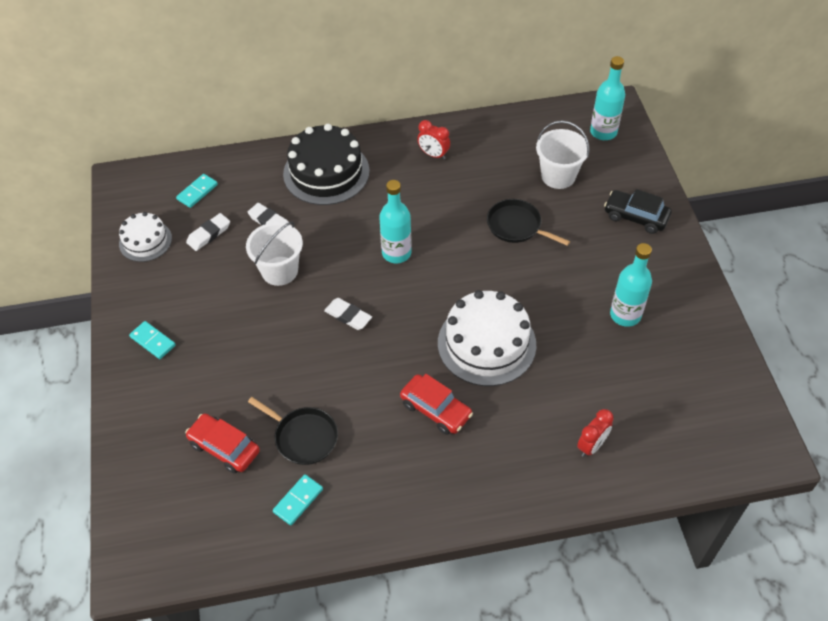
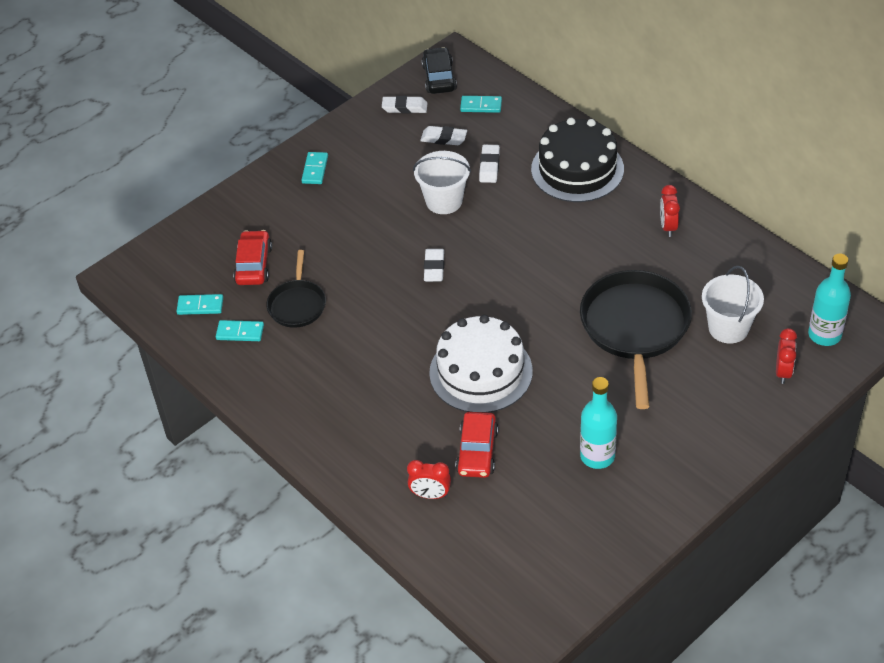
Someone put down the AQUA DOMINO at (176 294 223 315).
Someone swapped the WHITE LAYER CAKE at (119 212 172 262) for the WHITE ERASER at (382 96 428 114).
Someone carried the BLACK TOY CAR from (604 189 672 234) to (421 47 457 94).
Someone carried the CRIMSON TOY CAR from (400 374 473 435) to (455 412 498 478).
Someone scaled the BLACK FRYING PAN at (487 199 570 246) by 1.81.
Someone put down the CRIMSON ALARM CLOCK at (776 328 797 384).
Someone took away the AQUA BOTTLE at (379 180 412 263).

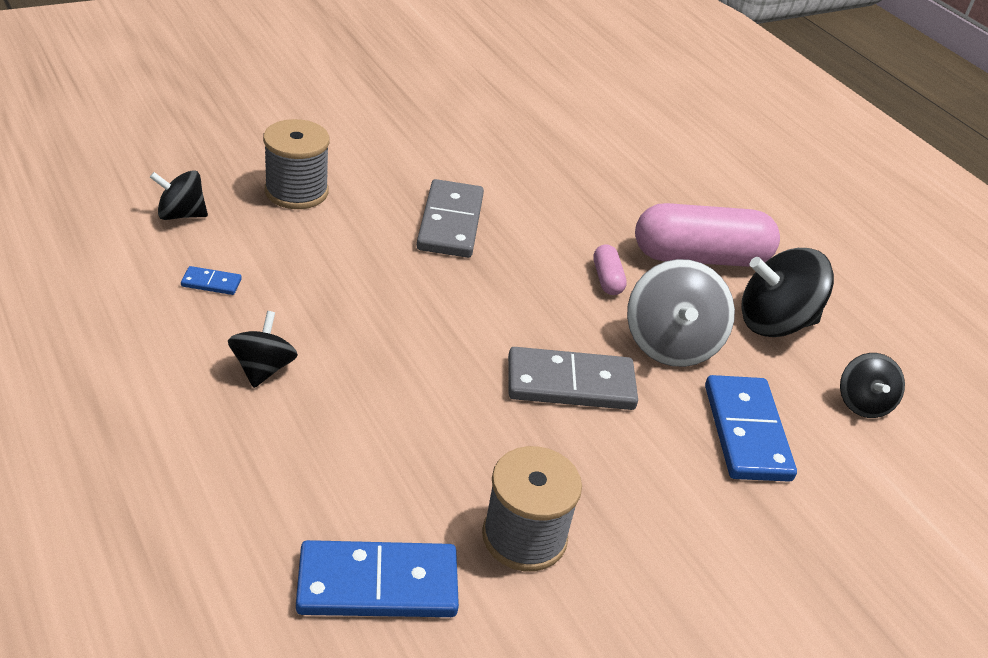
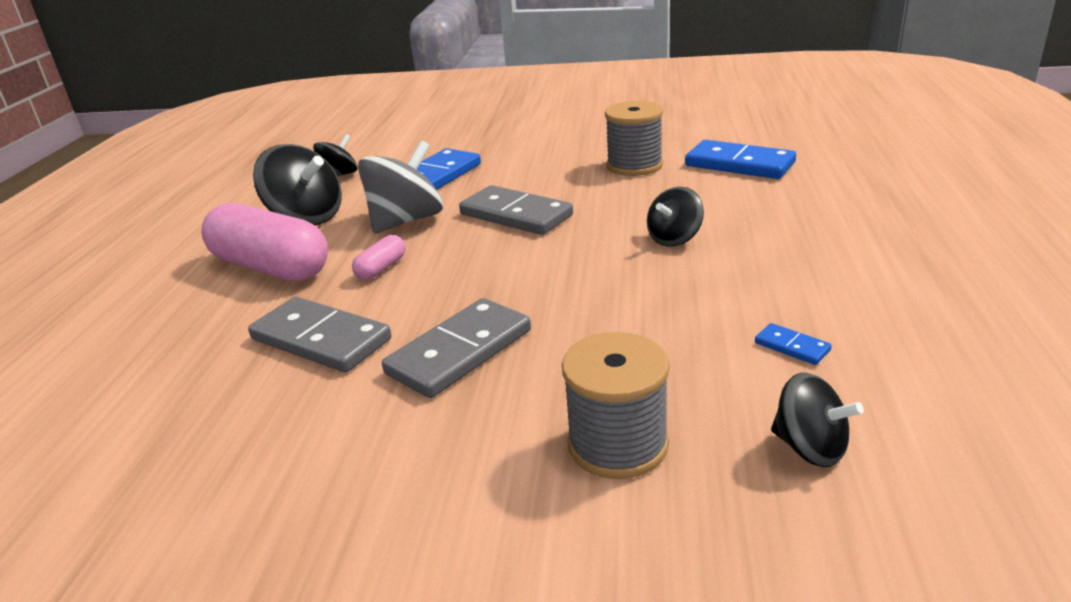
Someone put down the GRAY DOMINO at (248 297 391 372).
Someone carried the BLACK WHIRLIGIG from (228 311 298 388) to (647 187 704 247).

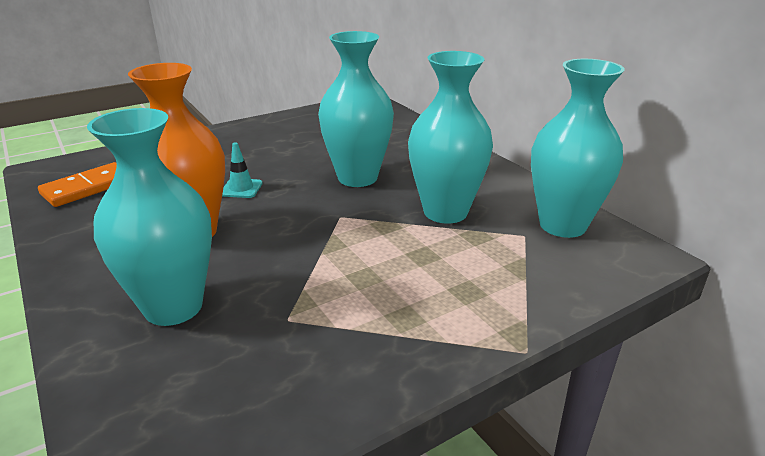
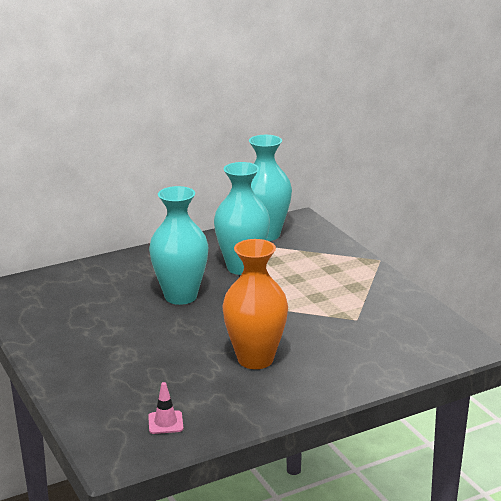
Someone swapped the BRIGHT ORANGE DOMINO at (38 162 117 207) for the ROSE-PINK ROAD CONE at (148 382 183 434).
Someone took away the AQUA VASE at (87 108 212 326).
Someone took away the AQUA ROAD CONE at (222 142 263 198).

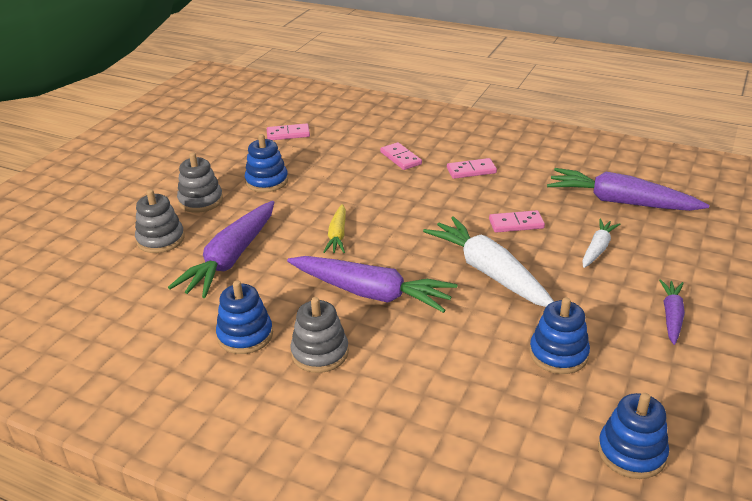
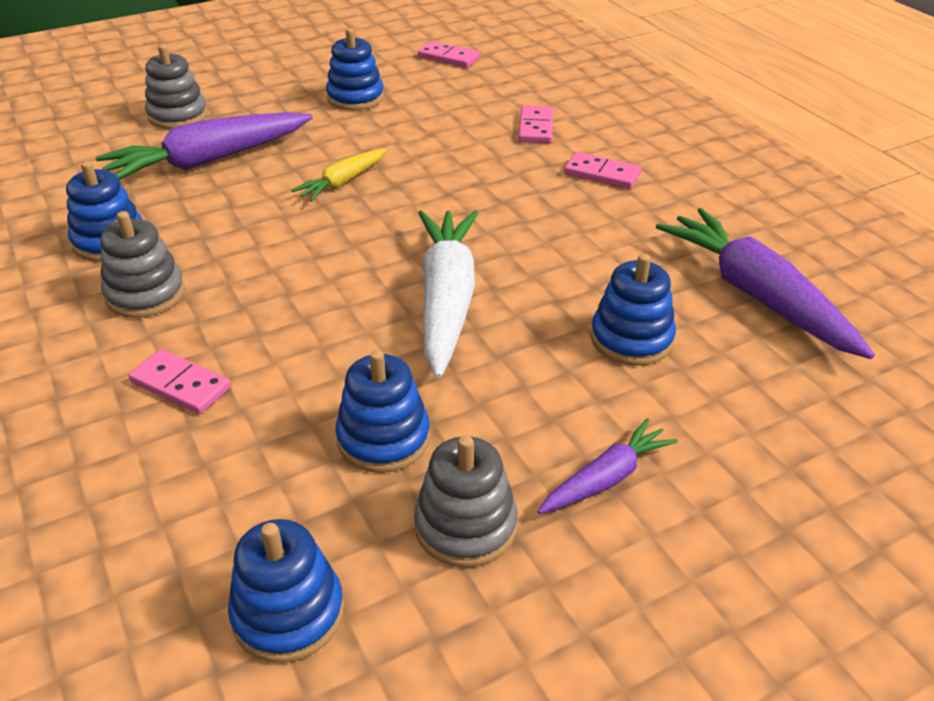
Someone carried the ROSE-PINK DOMINO from (489 210 545 233) to (129 349 231 414).
Someone carried the GRAY STACKING RINGS from (177 152 223 213) to (414 435 518 568).
Someone swapped the WHITE CARROT at (582 219 620 268) for the COBALT STACKING RINGS at (591 254 676 366).
Someone took away the VIOLET CARROT at (287 256 457 313).

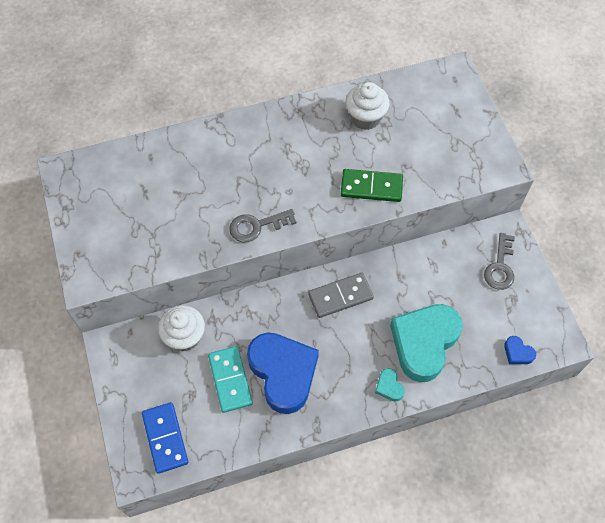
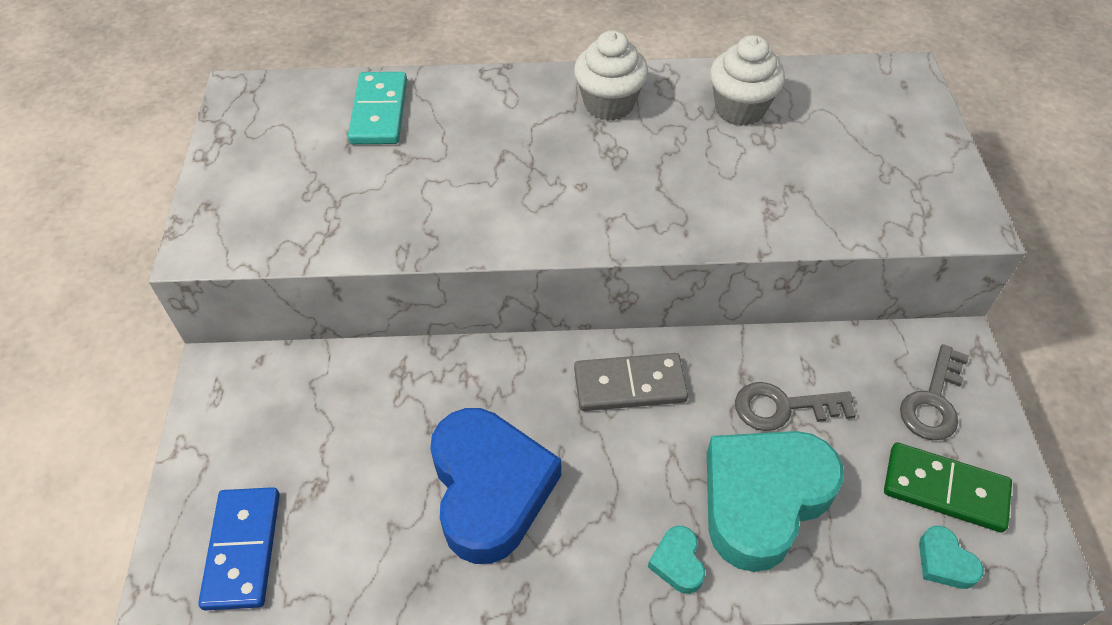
Someone carried the AQUA DOMINO from (208 346 253 413) to (348 72 407 144).
Someone carried the WHITE MUFFIN from (158 305 205 351) to (574 30 648 121).
Someone carried the GRAY LATCHKEY from (229 209 297 242) to (735 382 856 431).
Someone carried the GREEN DOMINO from (341 169 403 202) to (884 443 1012 532).
Someone repainted the COBALT LOVE HEART at (504 336 536 364), which became the AQUA LOVE HEART at (919 526 984 589).

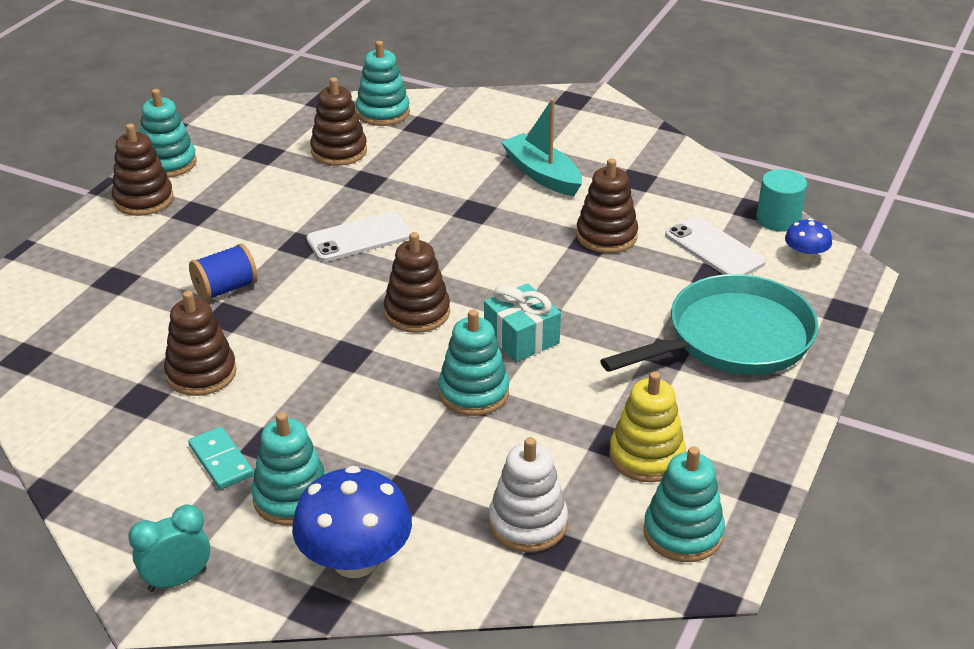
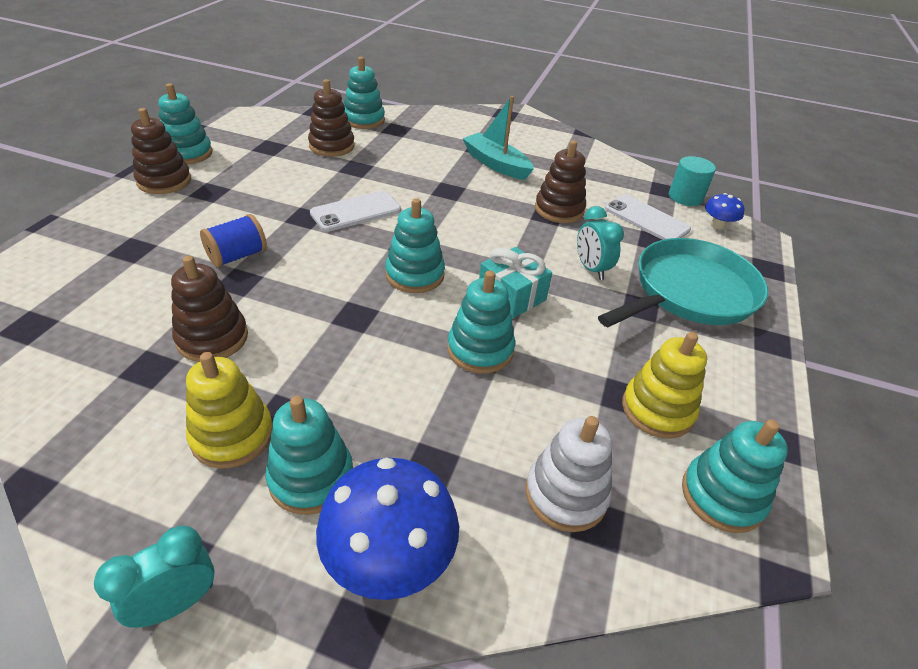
Someone swapped the AQUA DOMINO at (188 427 254 489) for the GOLDEN STACKING RINGS at (186 352 273 469).
Someone repainted the BROWN STACKING RINGS at (384 232 450 333), which became the AQUA STACKING RINGS at (385 198 445 293).
Someone put down the AQUA ALARM CLOCK at (577 206 624 280).

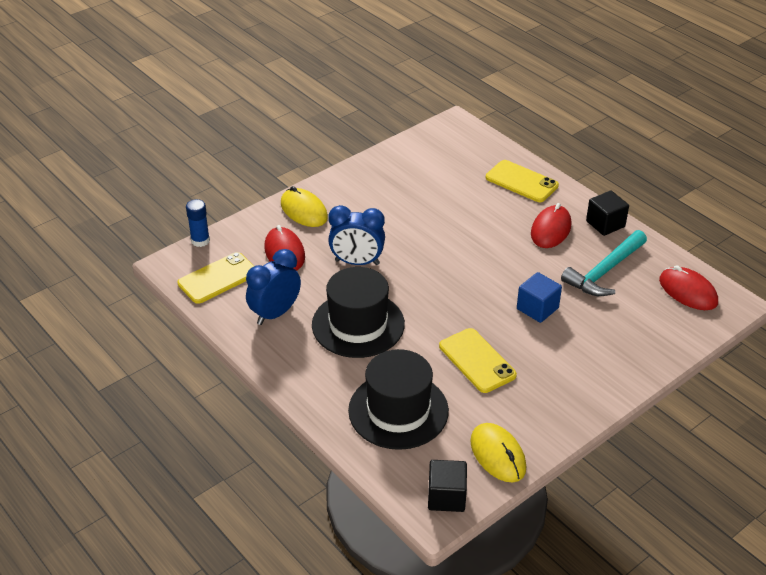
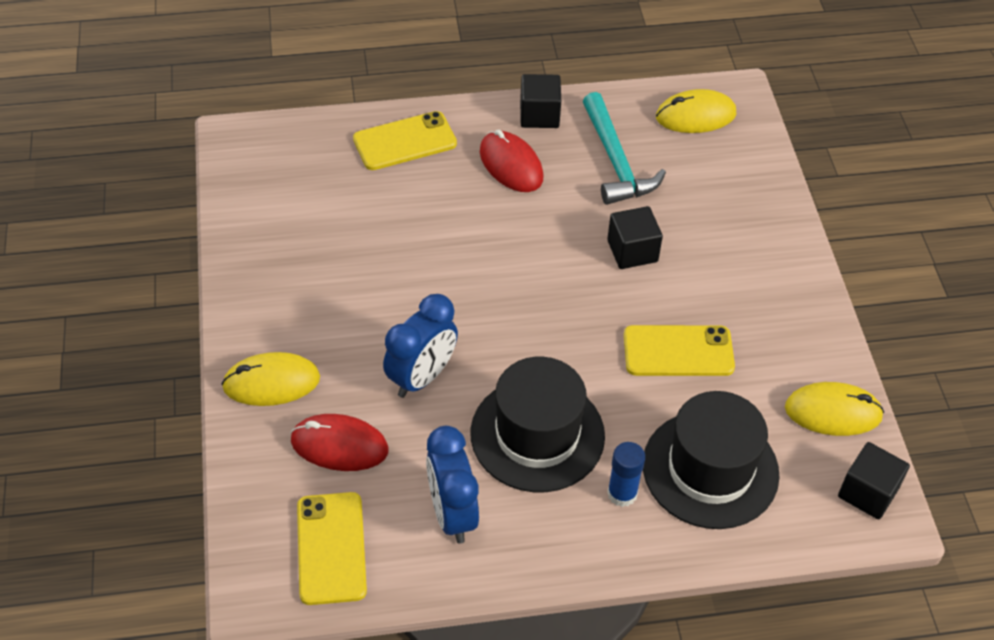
Someone repainted the COBALT BLOCK at (517 272 562 323), which became the BLACK BLOCK at (607 206 663 269).
Someone carried the COBALT GLUE STICK from (186 199 210 247) to (607 442 645 507).
Someone repainted the CRIMSON COMPUTER MOUSE at (659 265 718 310), which became the GOLDEN COMPUTER MOUSE at (656 89 737 133).

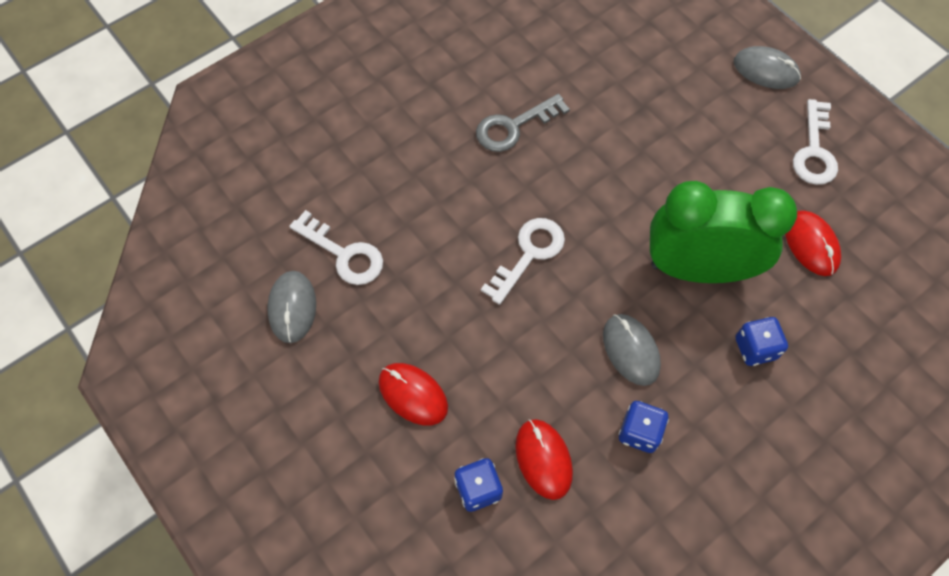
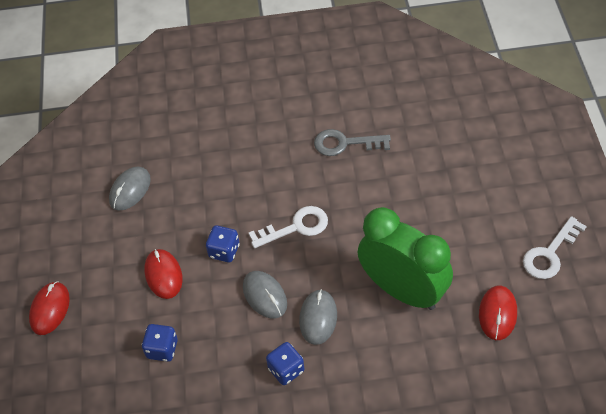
Someone carried the CRIMSON COMPUTER MOUSE from (515 419 573 500) to (29 281 70 335).
Someone carried the COBALT DICE from (736 317 788 366) to (206 225 240 262).
Someone carried the GRAY COMPUTER MOUSE from (734 46 801 89) to (243 271 287 319).
Someone took away the WHITE LATCHKEY at (289 210 383 285).

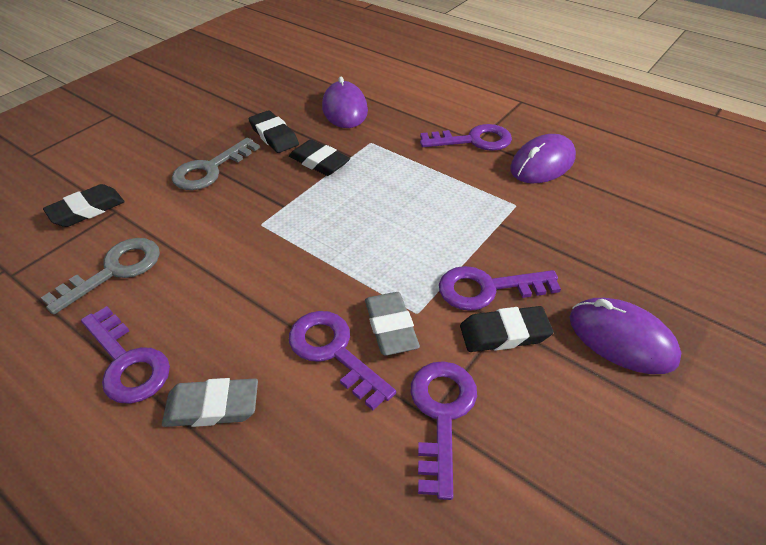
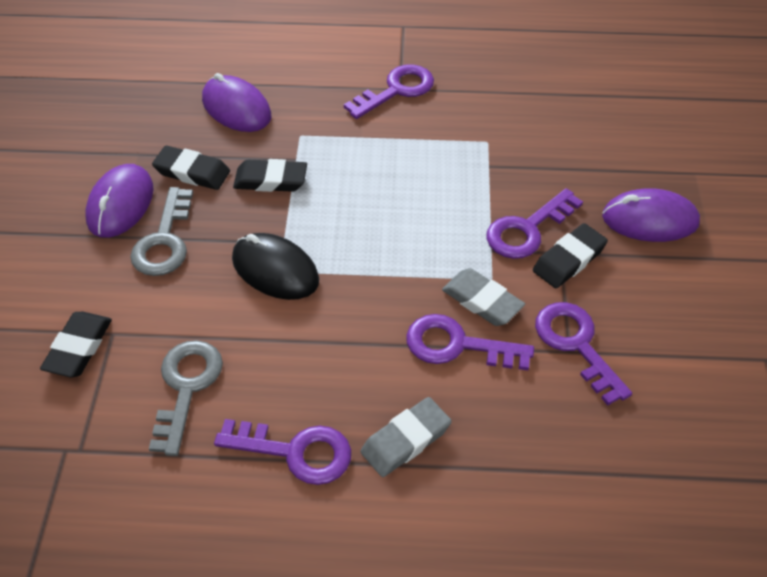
Someone carried the VIOLET COMPUTER MOUSE from (510 134 576 183) to (85 164 154 238).
Someone put down the BLACK COMPUTER MOUSE at (232 233 319 300).

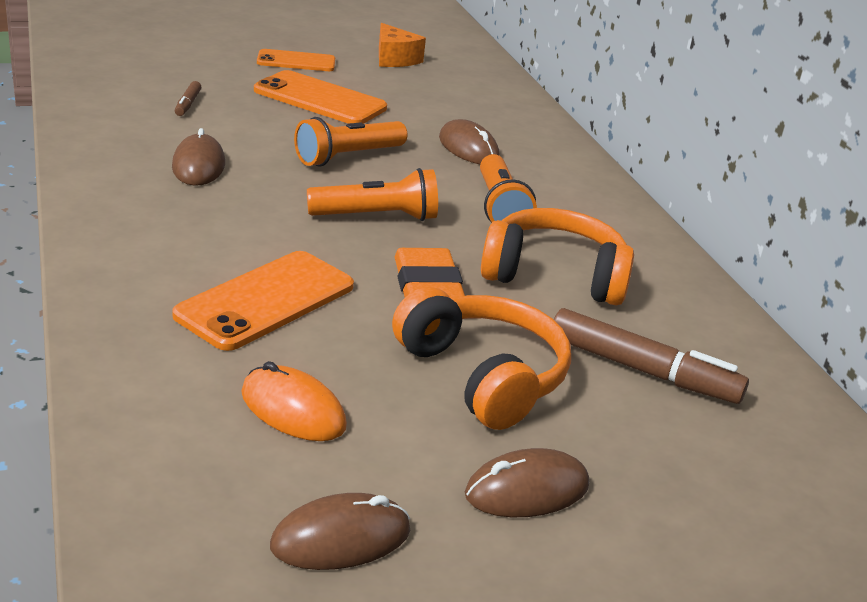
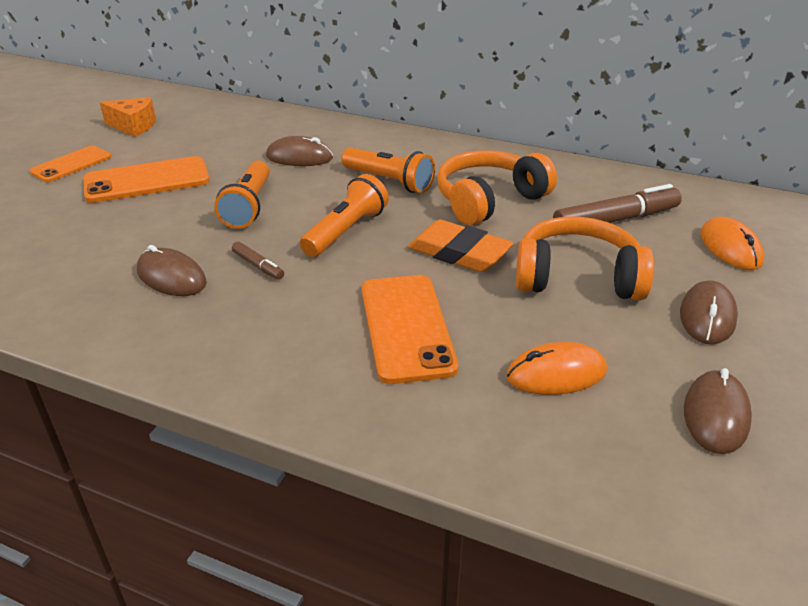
Someone carried the BROWN MARKER from (175 81 201 116) to (232 242 284 280).
Someone put down the BRIGHT ORANGE COMPUTER MOUSE at (700 217 764 270).

